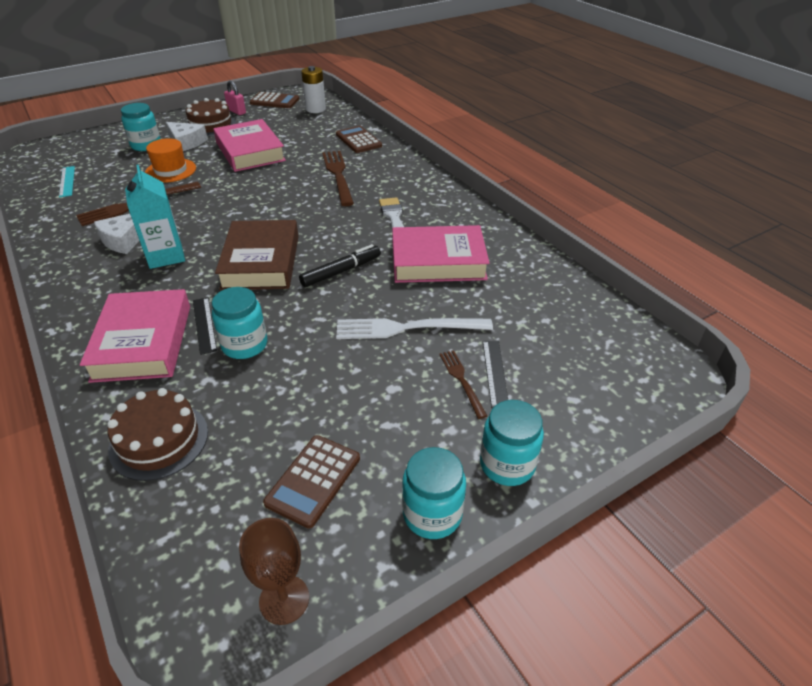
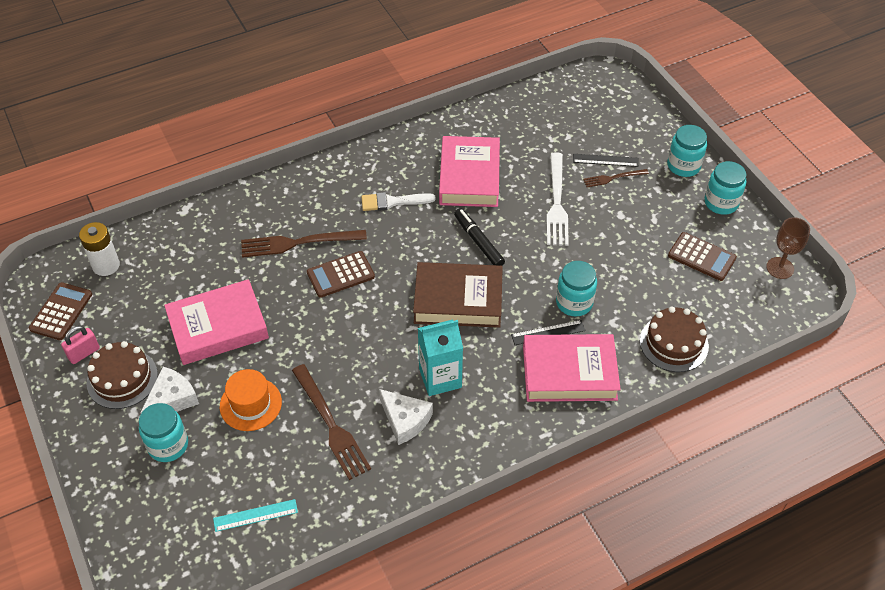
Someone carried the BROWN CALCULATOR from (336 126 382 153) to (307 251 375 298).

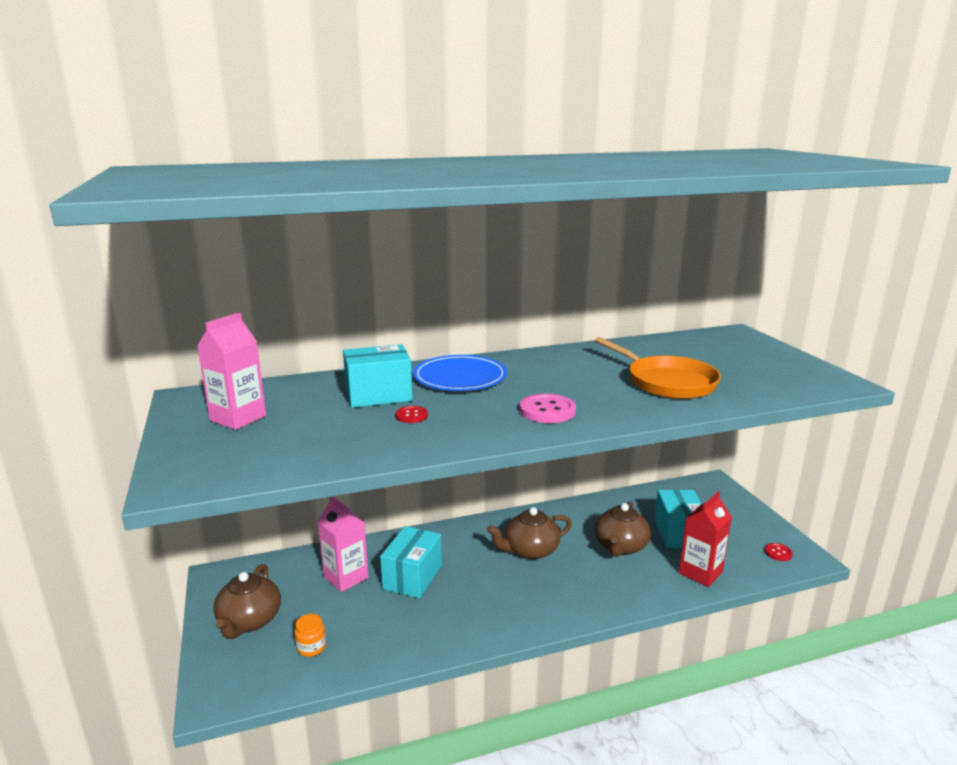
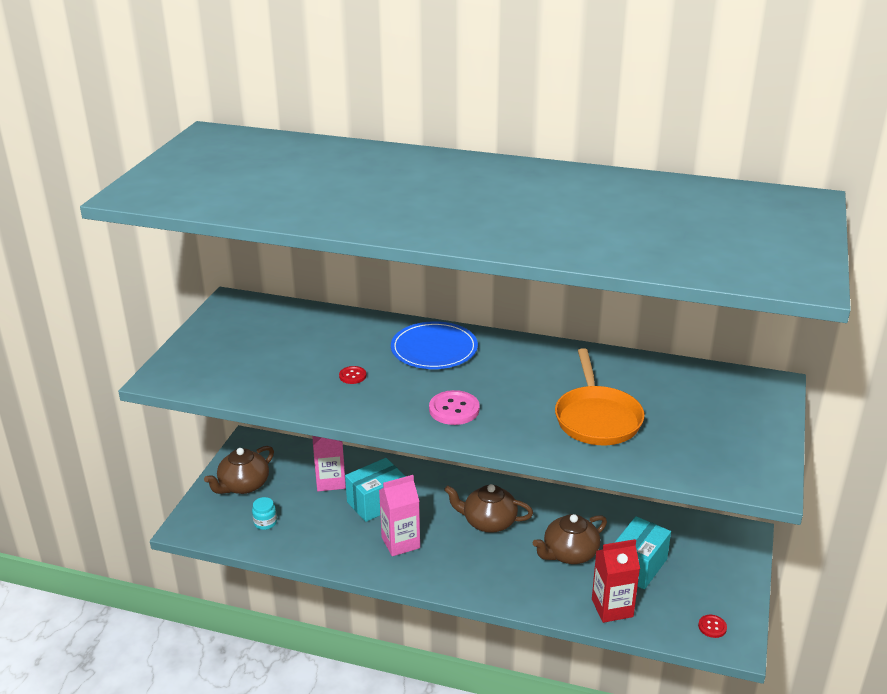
Someone repainted the BRIGHT ORANGE JAM JAR at (295 614 326 657), which became the AQUA JAM JAR at (252 497 277 530).
Someone carried the ROSE-PINK CARTON from (197 312 266 430) to (379 475 420 556).
Someone took away the AQUA PARCEL at (343 344 412 408).

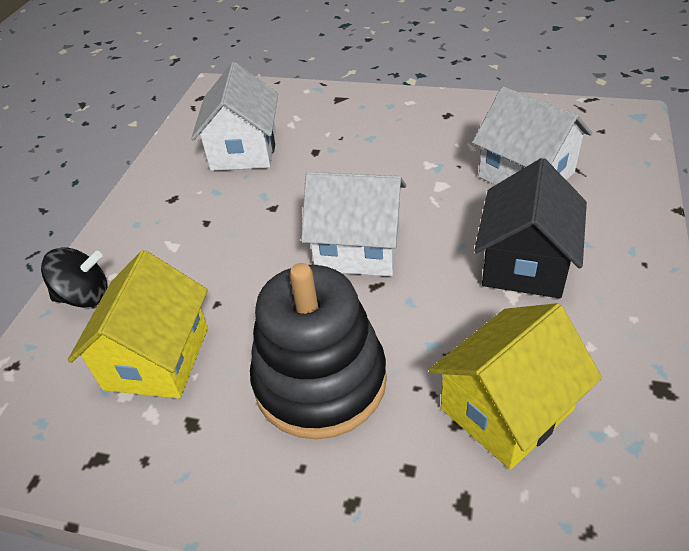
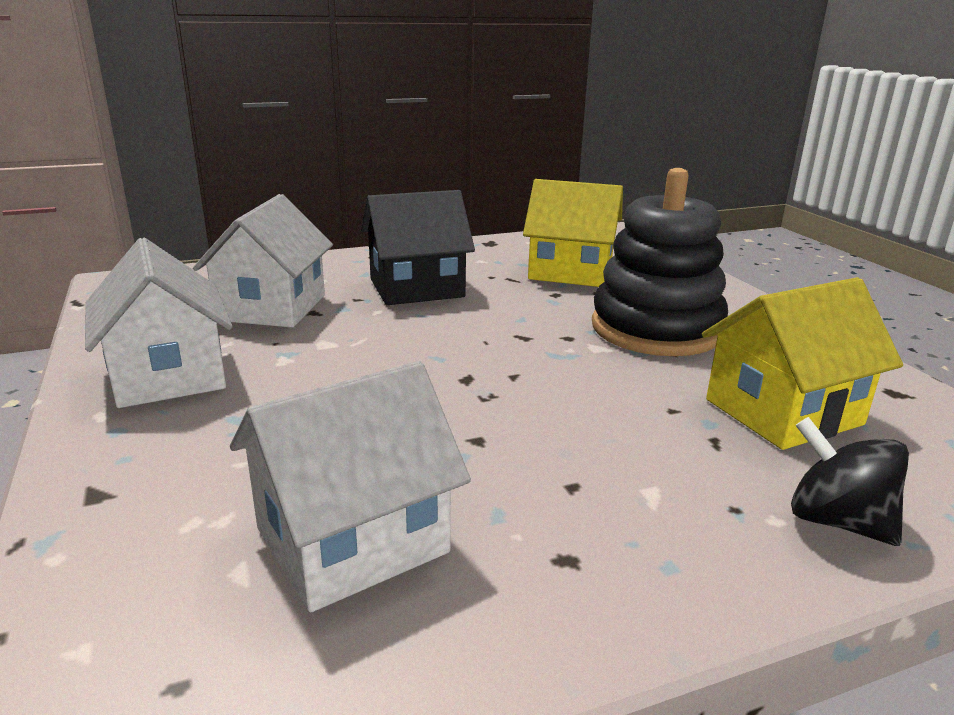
Someone carried the WHITE HOUSE from (301 172 406 277) to (85 238 233 408).

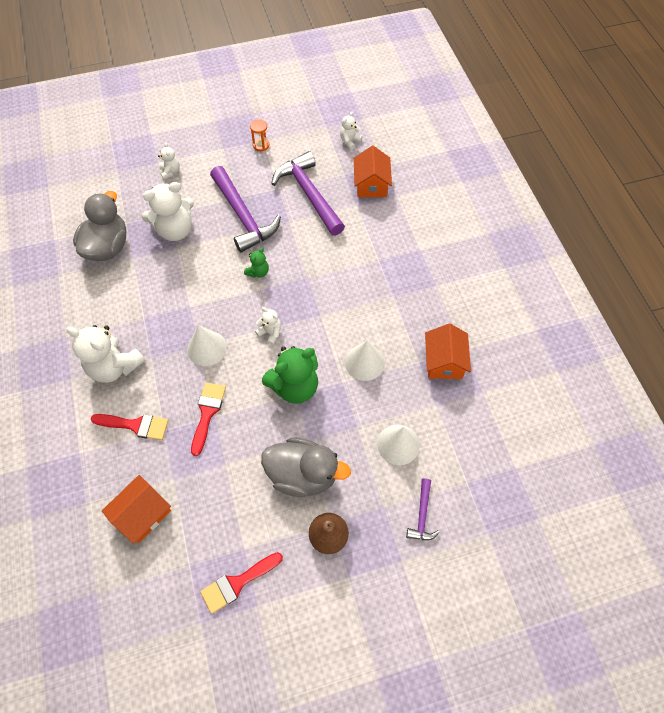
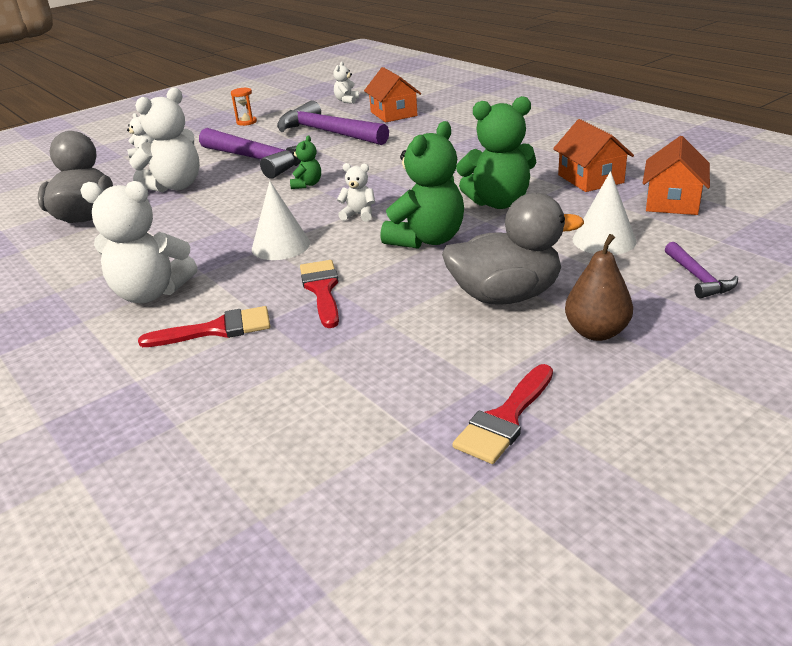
Someone swapped the WHITE SOLID CONE at (345 340 385 381) for the GREEN TEDDY BEAR at (456 96 536 209).
Someone carried the BRIGHT ORANGE HOUSE from (102 475 171 544) to (643 136 710 215).

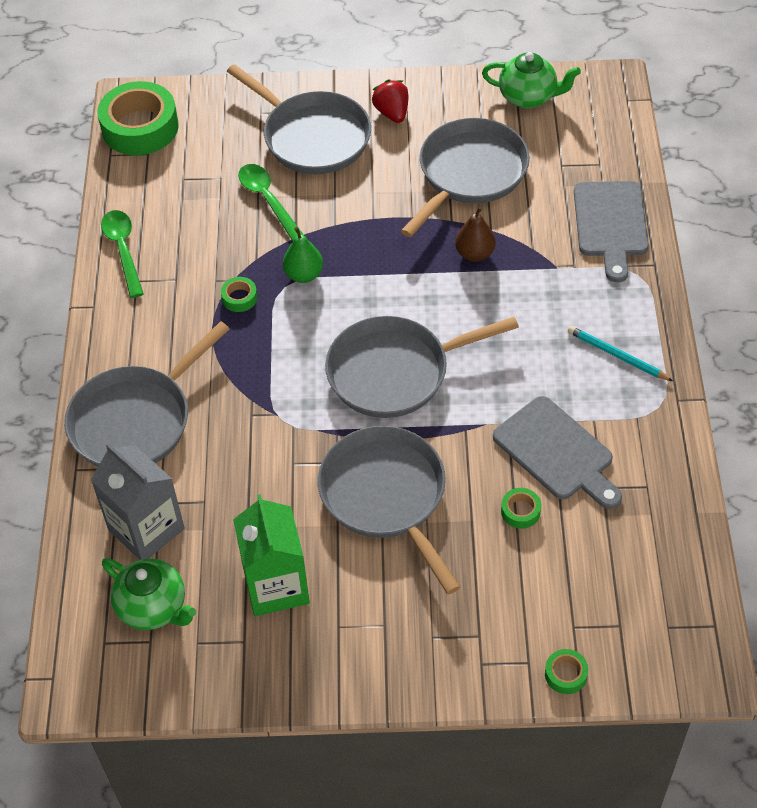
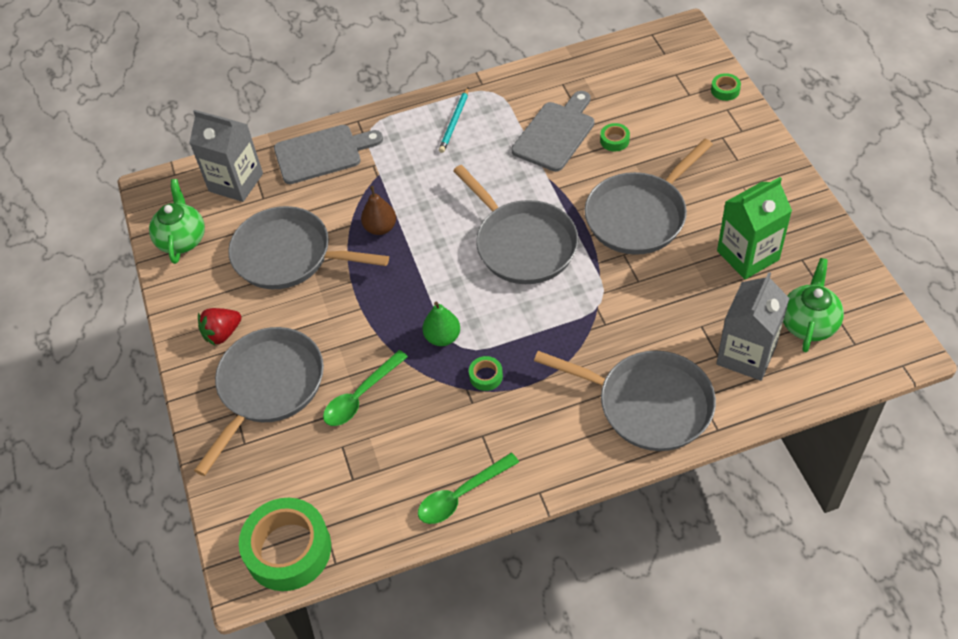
Someone put down the GRAY CARTON at (189 110 263 202).

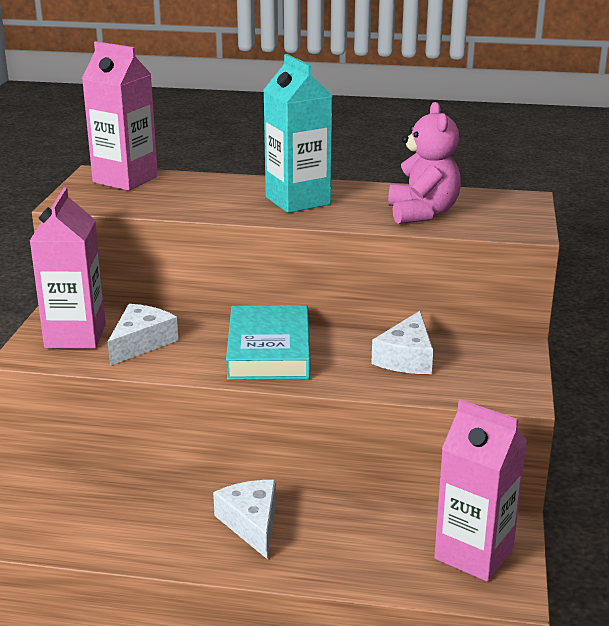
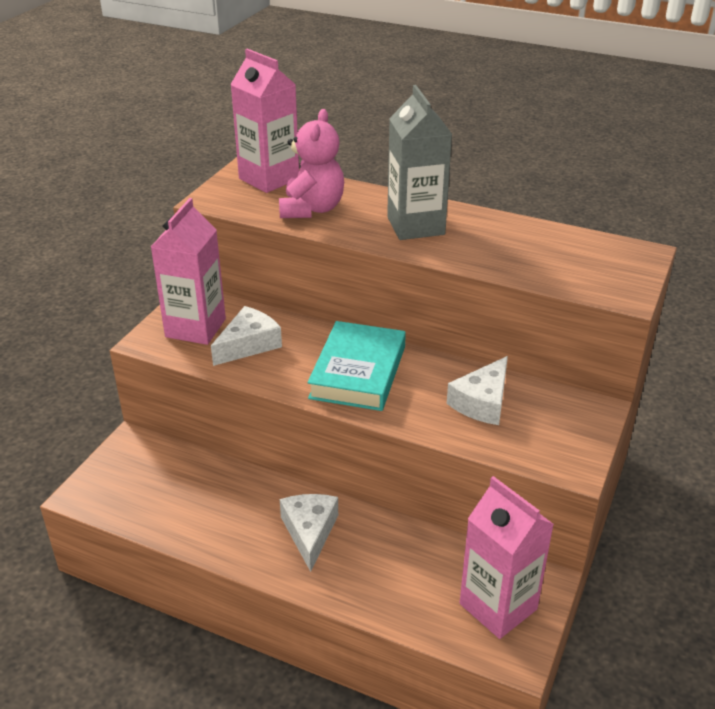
Someone carried the ROSE-PINK TEDDY BEAR from (388 102 461 224) to (279 109 344 218).
Someone repainted the AQUA CARTON at (263 54 332 213), which became the GRAY CARTON at (387 85 452 240).

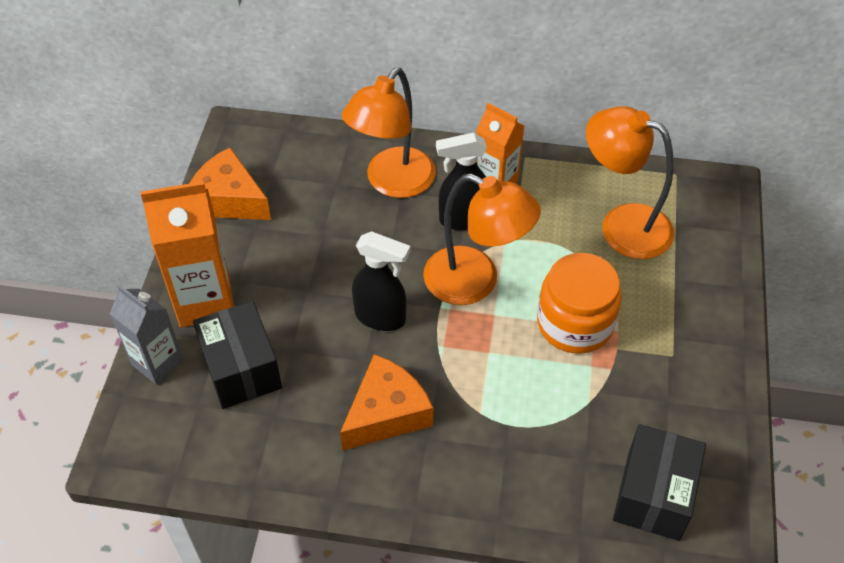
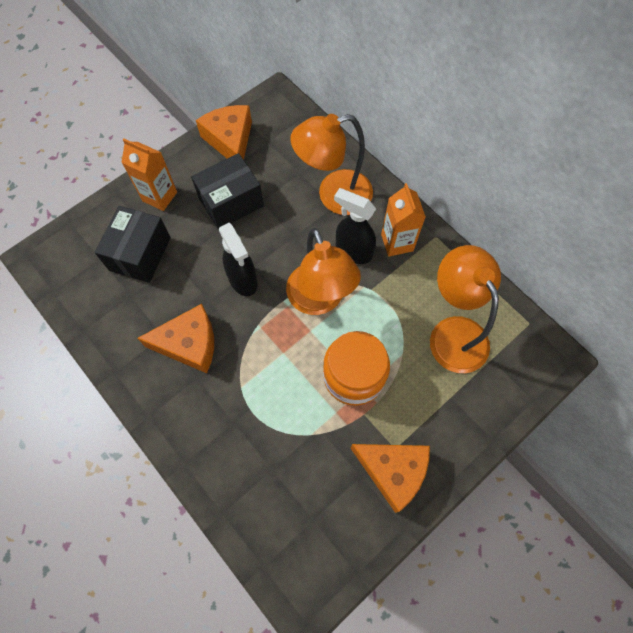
Someone scaled the BRIGHT ORANGE CARTON at (140 181 234 327) by 0.65.
Someone carried the BLACK PARCEL from (613 424 706 541) to (191 153 264 229).
Someone put down the BRIGHT ORANGE CHEESE at (351 444 430 513).
Someone took away the GRAY CARTON at (110 284 184 385).

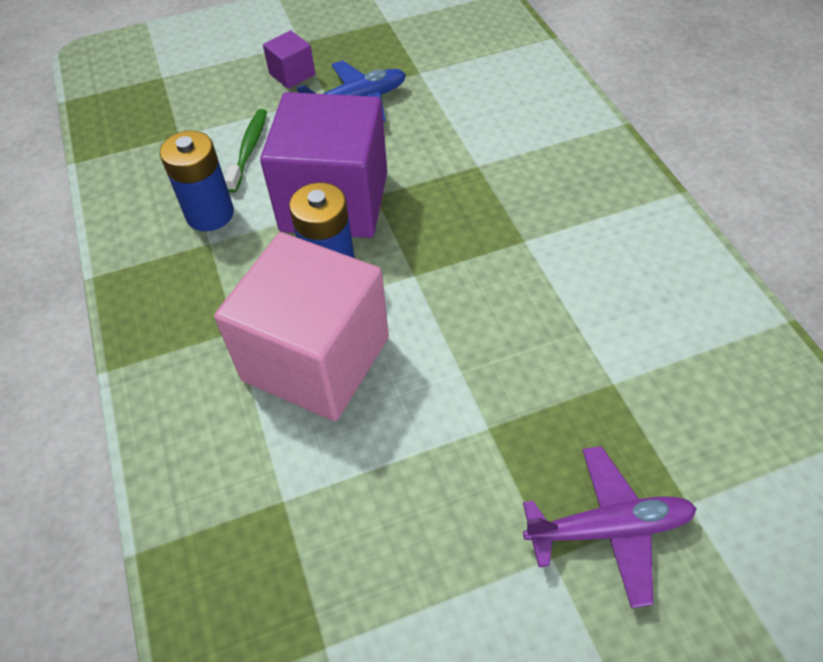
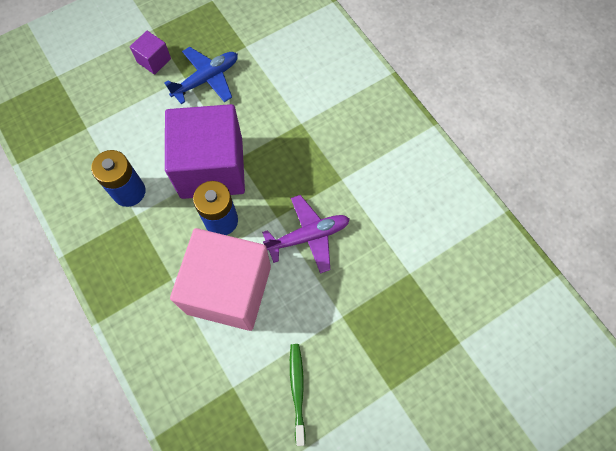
Someone carried the VIOLET AEROPLANE from (523 446 697 608) to (262 195 350 274).
Someone carried the GREEN TOOTHBRUSH from (224 109 267 192) to (290 344 306 446).

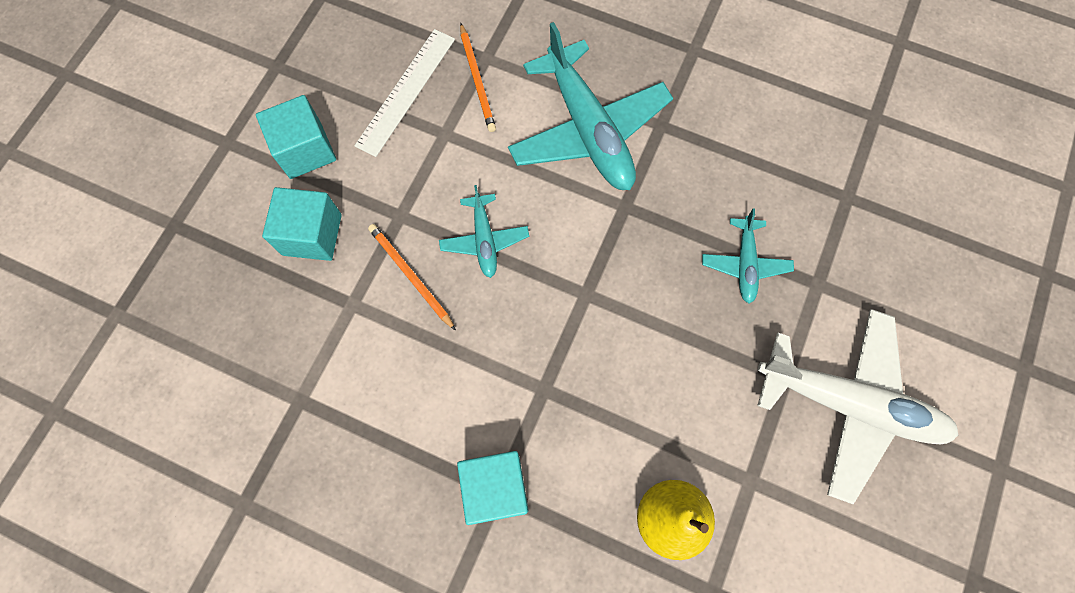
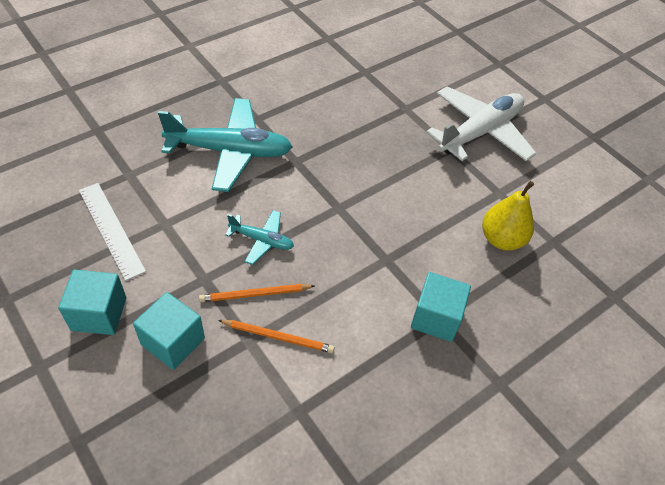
Someone carried the BRIGHT ORANGE WOODEN PENCIL from (460 23 496 132) to (218 320 335 353).
Someone took away the AQUA AEROPLANE at (702 208 794 304).

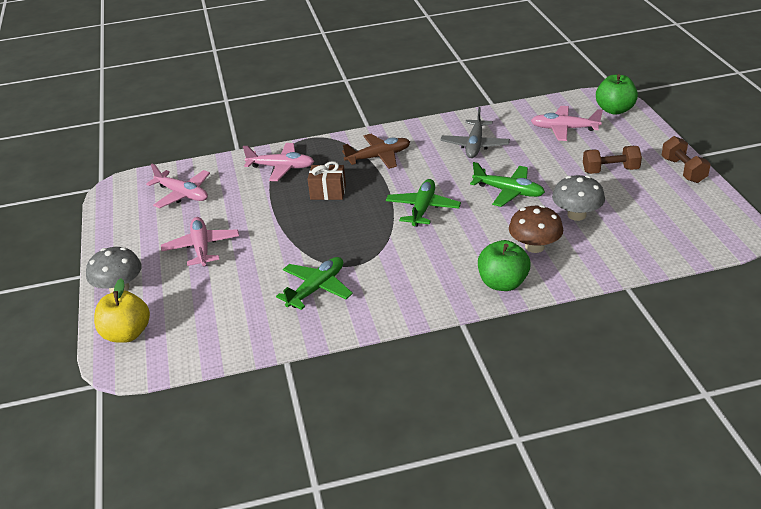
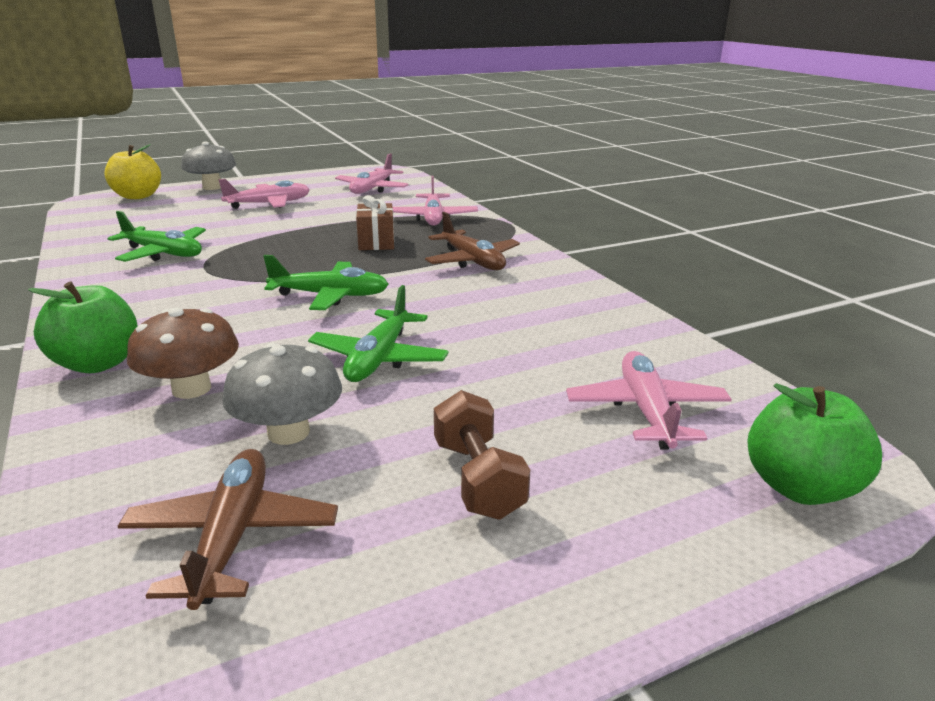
Someone put down the BROWN AEROPLANE at (118 449 338 610).
Someone took away the GRAY AEROPLANE at (440 107 510 158).
Someone took away the BROWN FREE WEIGHT at (662 136 711 183).

